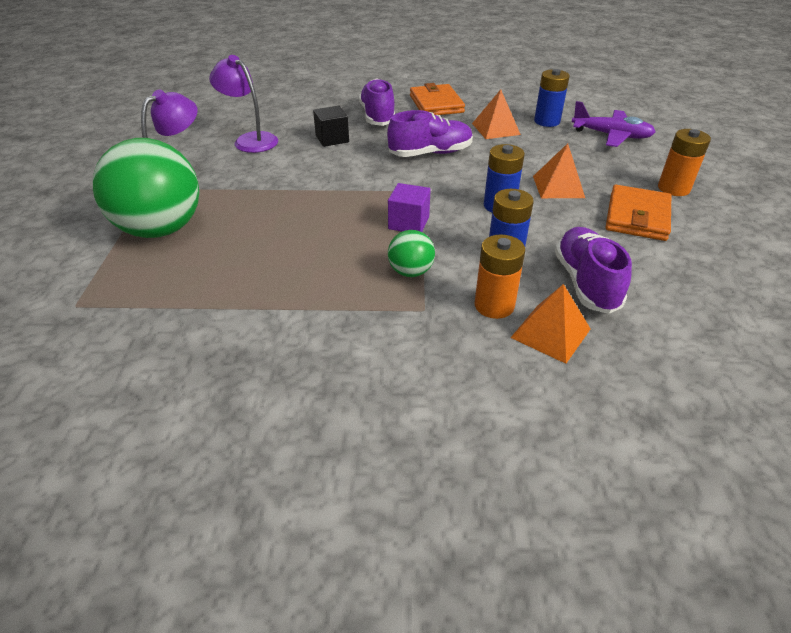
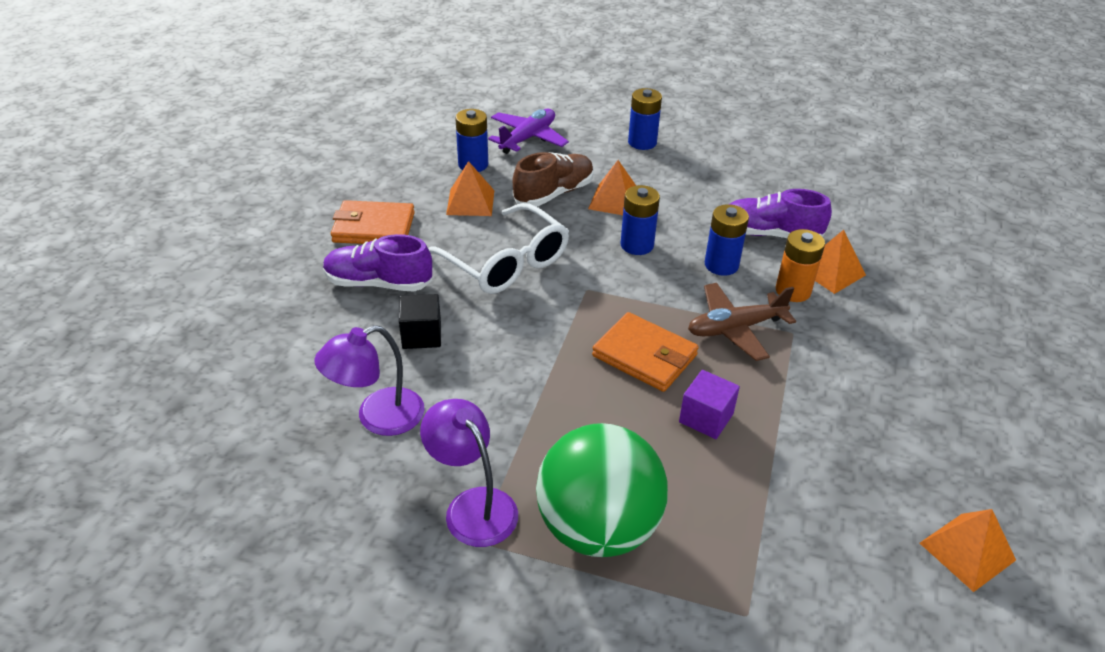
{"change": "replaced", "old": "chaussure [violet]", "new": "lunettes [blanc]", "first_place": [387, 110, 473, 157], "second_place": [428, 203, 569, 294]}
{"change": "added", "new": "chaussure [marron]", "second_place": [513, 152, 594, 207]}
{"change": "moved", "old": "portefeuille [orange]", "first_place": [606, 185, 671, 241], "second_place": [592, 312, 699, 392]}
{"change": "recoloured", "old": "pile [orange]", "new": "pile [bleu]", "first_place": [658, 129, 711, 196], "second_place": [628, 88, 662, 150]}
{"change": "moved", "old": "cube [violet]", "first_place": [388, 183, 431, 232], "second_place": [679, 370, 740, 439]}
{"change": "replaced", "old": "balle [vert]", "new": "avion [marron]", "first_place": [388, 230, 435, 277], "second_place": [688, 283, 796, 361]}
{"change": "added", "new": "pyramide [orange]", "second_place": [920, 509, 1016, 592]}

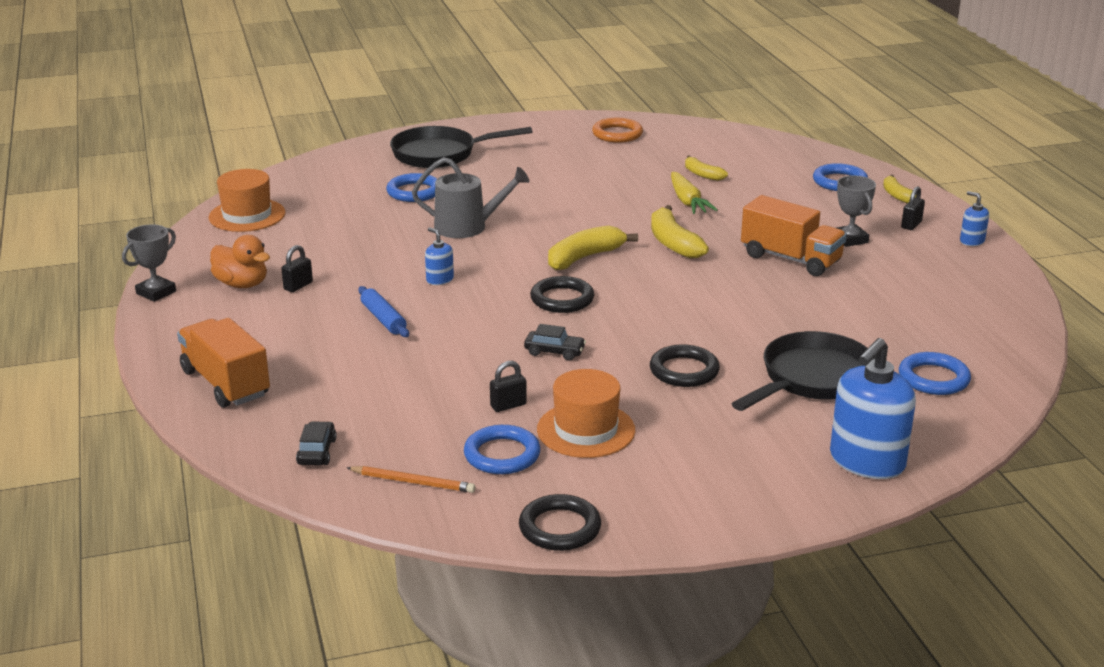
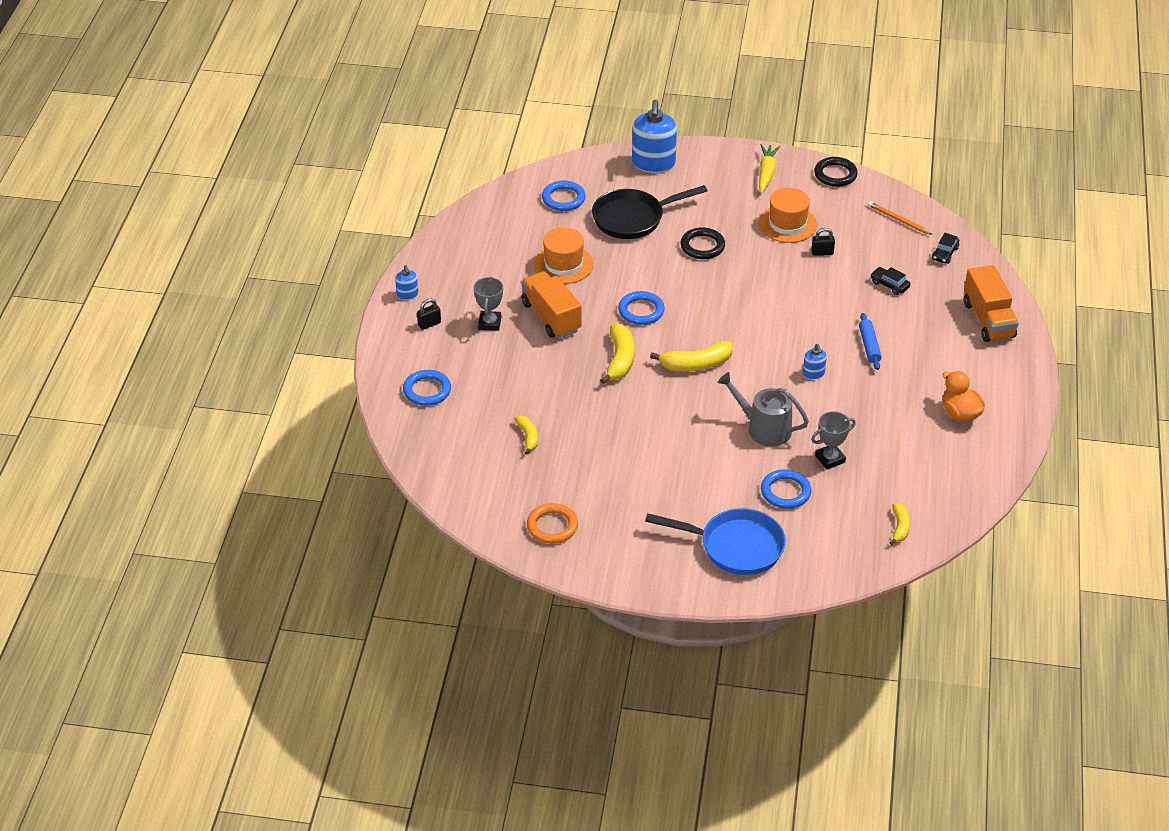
{"change": "moved", "old": "chapeau [orange]", "first_place": [209, 169, 285, 232], "second_place": [534, 228, 594, 284]}
{"change": "moved", "old": "anneau [bleu]", "first_place": [464, 425, 540, 474], "second_place": [618, 291, 665, 325]}
{"change": "turned", "old": "distributeur de savon [bleu]", "first_place": [830, 338, 916, 479], "second_place": [632, 99, 677, 173], "degrees": 120}
{"change": "recoloured", "old": "poêle [noir]", "new": "poêle [bleu]", "first_place": [390, 126, 532, 168], "second_place": [645, 508, 786, 575]}
{"change": "moved", "old": "carotte [jaune]", "first_place": [671, 172, 718, 214], "second_place": [759, 144, 780, 193]}
{"change": "moved", "old": "trophée [gris]", "first_place": [122, 224, 176, 302], "second_place": [811, 411, 856, 469]}
{"change": "moved", "old": "voiture [noir]", "first_place": [524, 324, 586, 361], "second_place": [871, 267, 910, 295]}
{"change": "moved", "old": "banane [jaune]", "first_place": [883, 175, 916, 203], "second_place": [889, 503, 910, 545]}
{"change": "removed", "old": "cadenas [noir]", "first_place": [281, 245, 313, 292]}
{"change": "removed", "old": "anneau [noir]", "first_place": [530, 276, 594, 313]}

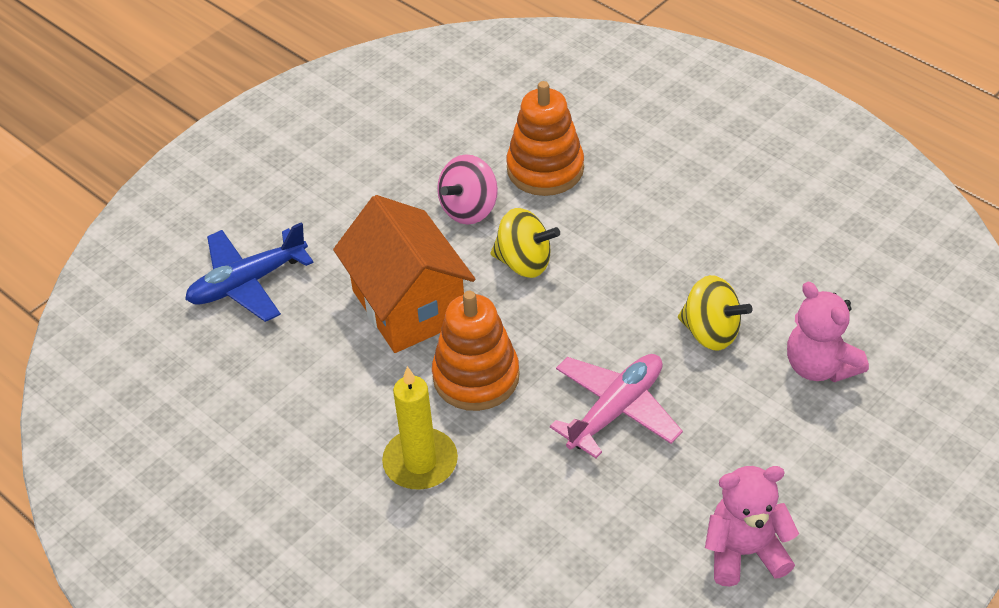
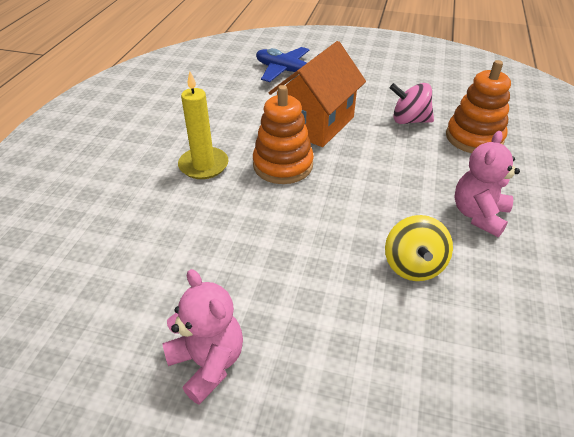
{"change": "moved", "old": "ours en peluche [rose]", "first_place": [787, 282, 869, 382], "second_place": [454, 131, 520, 237]}
{"change": "removed", "old": "toupie [jaune]", "first_place": [491, 208, 560, 278]}
{"change": "removed", "old": "avion [rose]", "first_place": [550, 354, 683, 458]}

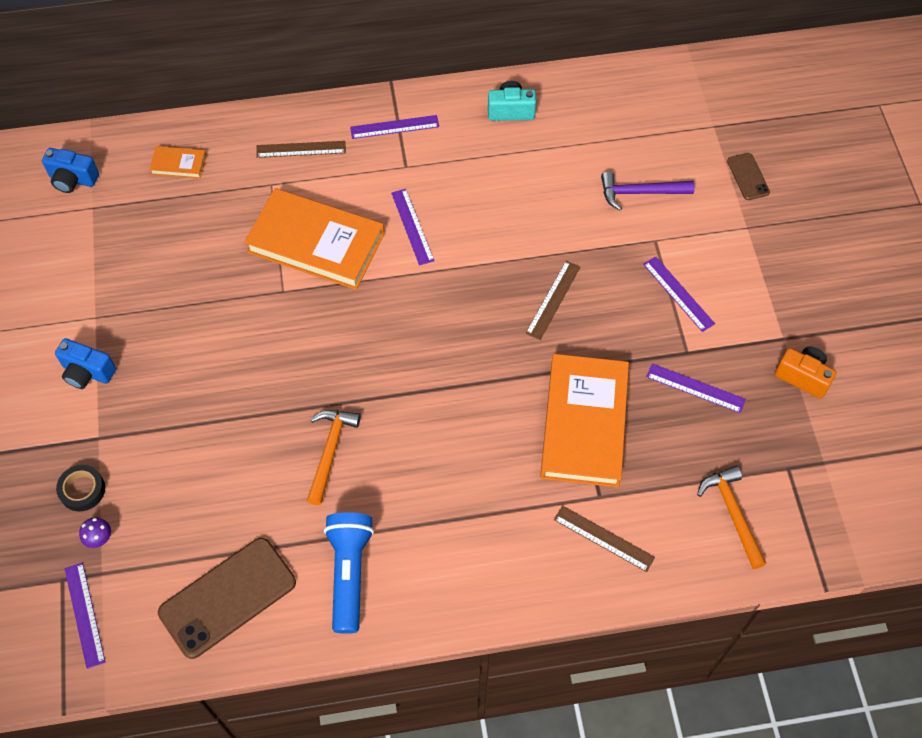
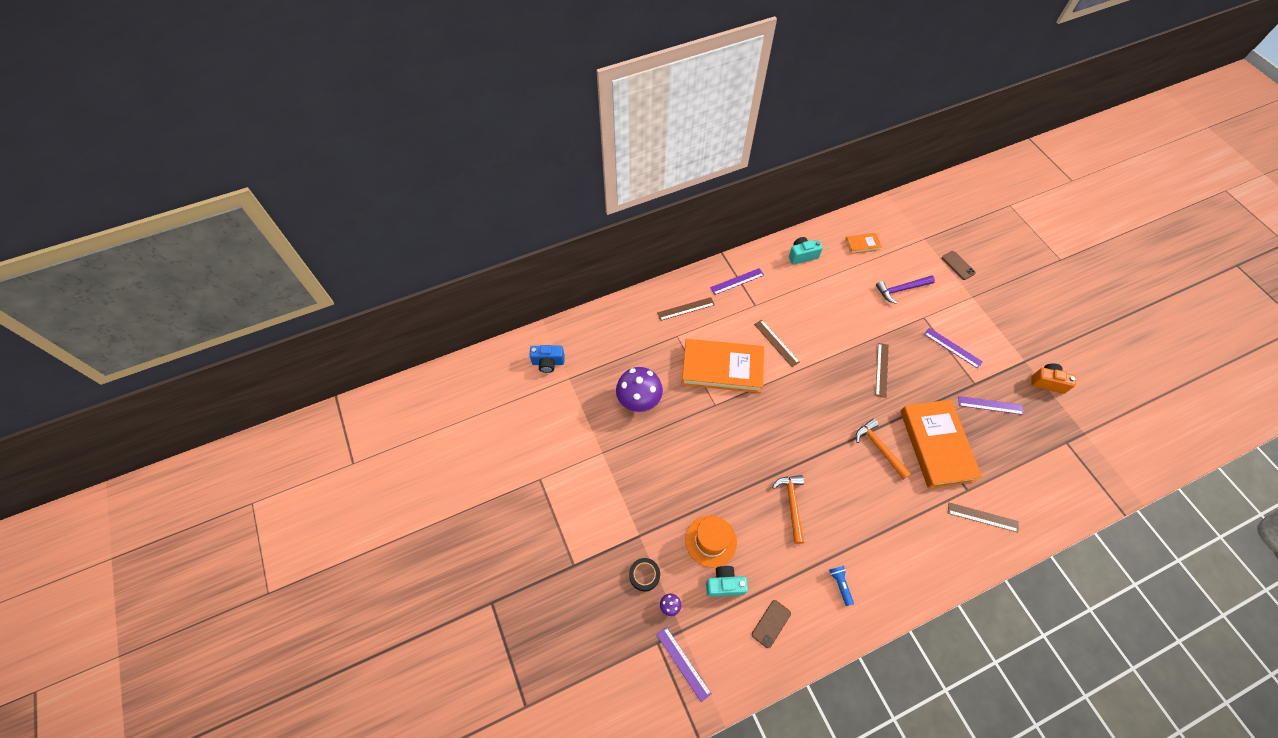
{"change": "added", "new": "champignon [violet]", "second_place": [616, 367, 663, 412]}
{"change": "added", "new": "chapeau [orange]", "second_place": [686, 516, 737, 567]}
{"change": "added", "new": "appareil photo [turquoise]", "second_place": [706, 566, 748, 597]}
{"change": "resized", "old": "téléphone [marron]", "first_place": [158, 538, 296, 659], "second_place": [752, 600, 791, 648], "factor": 0.49}
{"change": "recoloured", "old": "règle [violet]", "new": "règle [marron]", "first_place": [391, 189, 434, 266], "second_place": [754, 320, 800, 367]}
{"change": "resized", "old": "lampe de poche [bleu]", "first_place": [324, 512, 374, 634], "second_place": [829, 566, 854, 606], "factor": 0.49}
{"change": "moved", "old": "livre [orange]", "first_place": [149, 146, 206, 179], "second_place": [845, 233, 882, 254]}
{"change": "moved", "old": "marteau [orange]", "first_place": [697, 466, 767, 569], "second_place": [856, 419, 911, 480]}
{"change": "removed", "old": "appareil photo [bleu]", "first_place": [55, 338, 116, 389]}

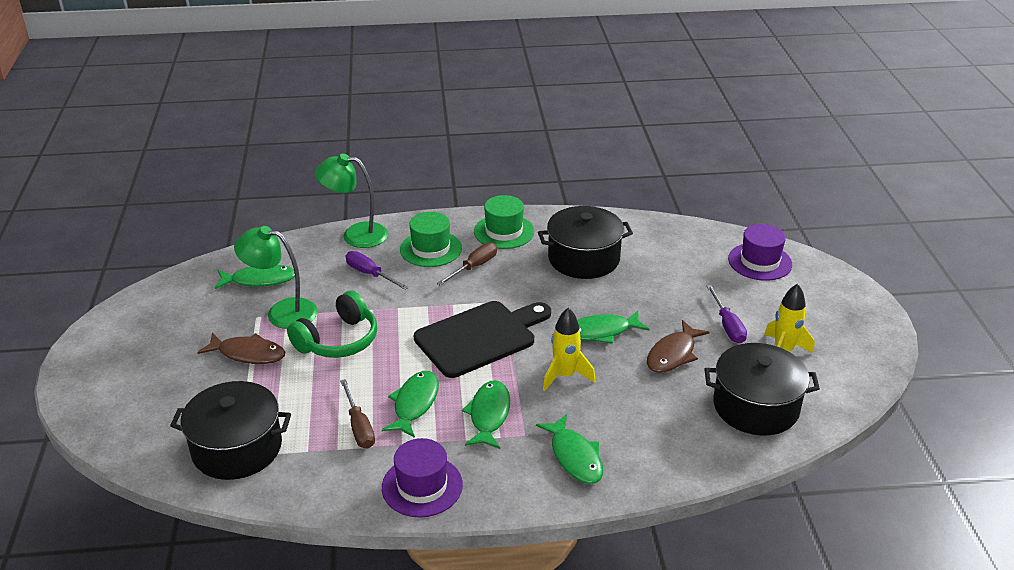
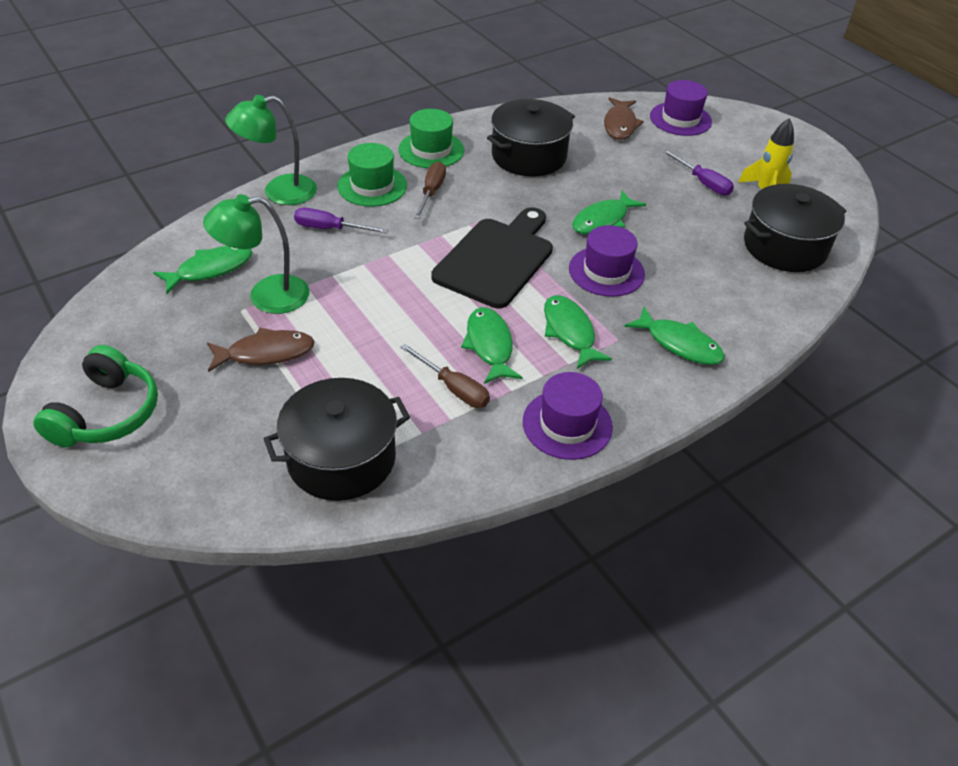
{"change": "moved", "old": "casque audio [vert]", "first_place": [287, 290, 377, 358], "second_place": [33, 345, 158, 447]}
{"change": "replaced", "old": "fusée [jaune]", "new": "chapeau [violet]", "first_place": [543, 308, 595, 391], "second_place": [569, 225, 645, 297]}
{"change": "moved", "old": "poisson [marron]", "first_place": [647, 320, 710, 373], "second_place": [604, 97, 644, 140]}

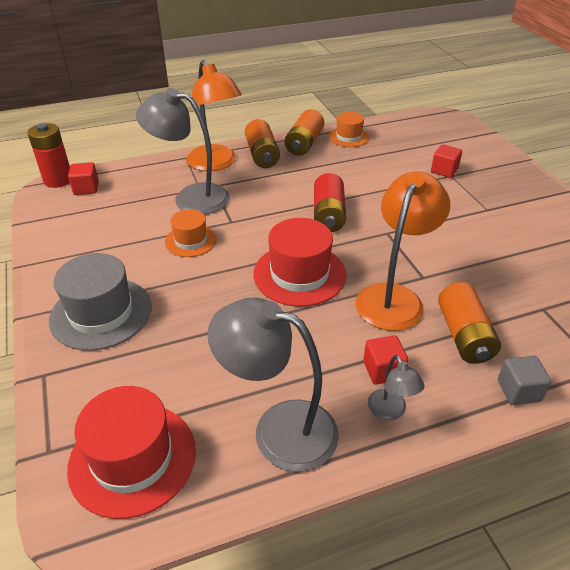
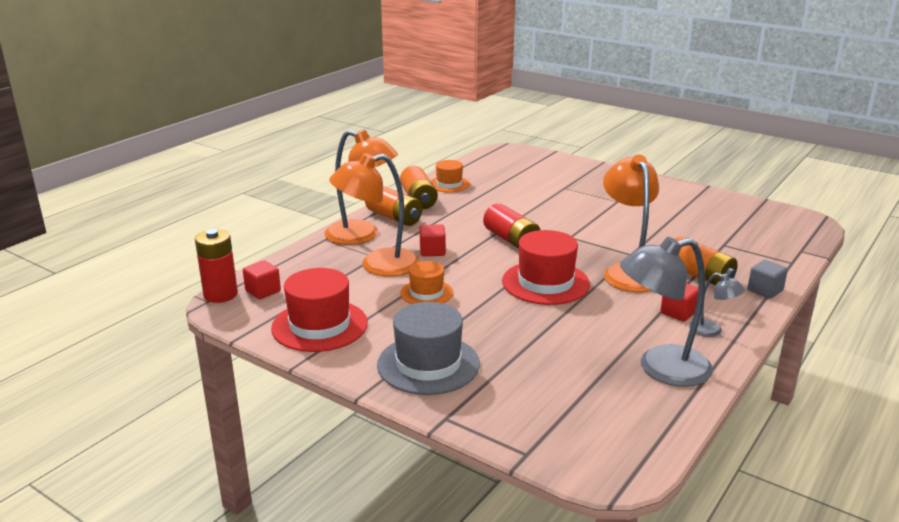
{"change": "moved", "old": "chapeau [rouge]", "first_place": [67, 386, 196, 519], "second_place": [271, 268, 368, 352]}
{"change": "recoloured", "old": "lampe [gris]", "new": "lampe [orange]", "first_place": [136, 88, 230, 214], "second_place": [329, 153, 420, 277]}
{"change": "moved", "old": "cube [rouge]", "first_place": [431, 144, 462, 178], "second_place": [420, 224, 446, 256]}

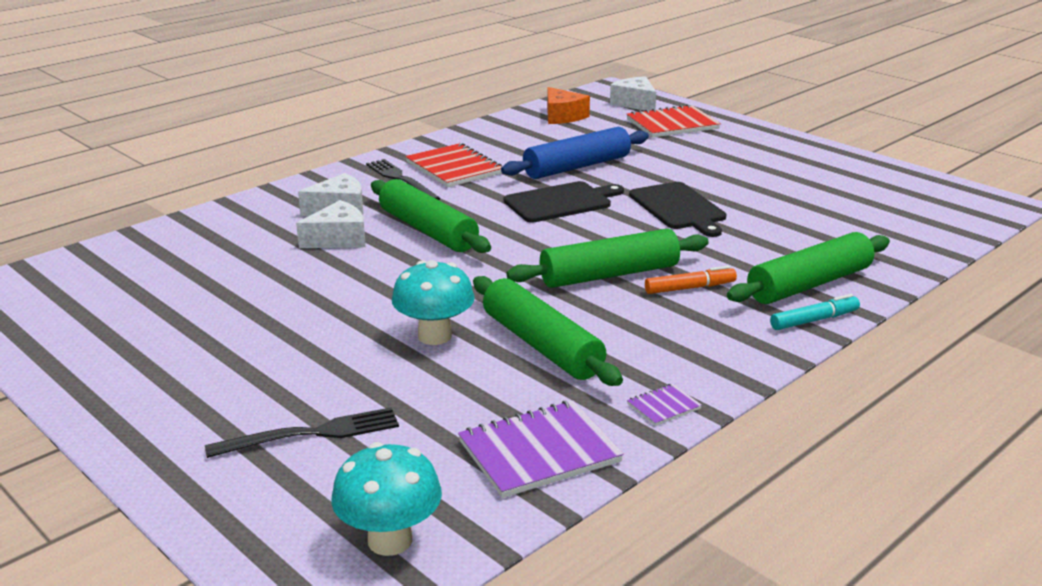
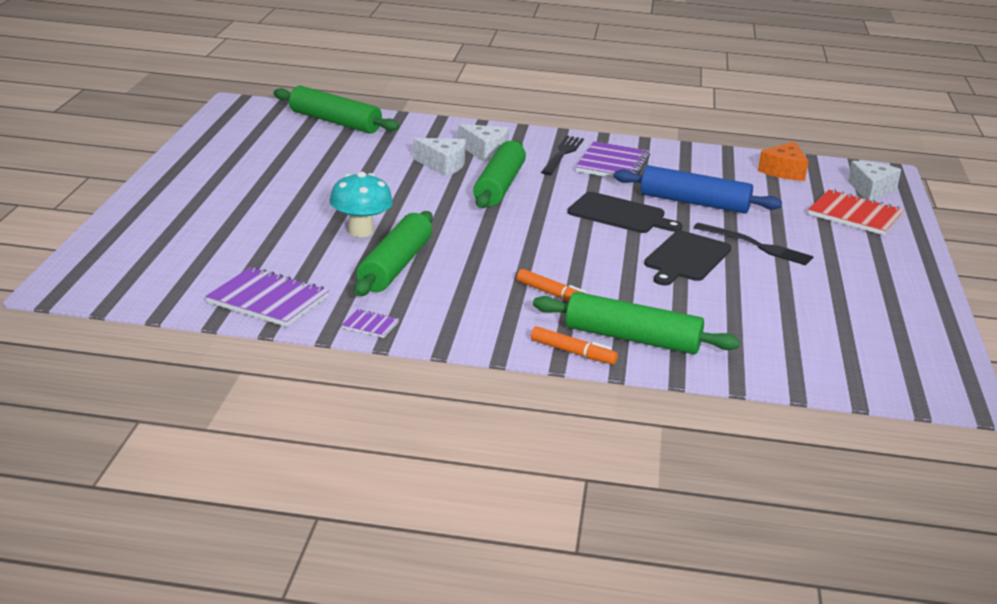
{"change": "moved", "old": "rouleau à pâtisserie [vert]", "first_place": [506, 229, 709, 288], "second_place": [274, 86, 399, 134]}
{"change": "recoloured", "old": "feutre [turquoise]", "new": "feutre [orange]", "first_place": [770, 294, 860, 330], "second_place": [531, 326, 618, 364]}
{"change": "recoloured", "old": "carnet [rouge]", "new": "carnet [violet]", "first_place": [405, 143, 502, 187], "second_place": [575, 141, 650, 178]}
{"change": "moved", "old": "fourchette [noir]", "first_place": [205, 407, 399, 458], "second_place": [693, 223, 814, 266]}
{"change": "removed", "old": "champignon [turquoise]", "first_place": [331, 442, 442, 556]}

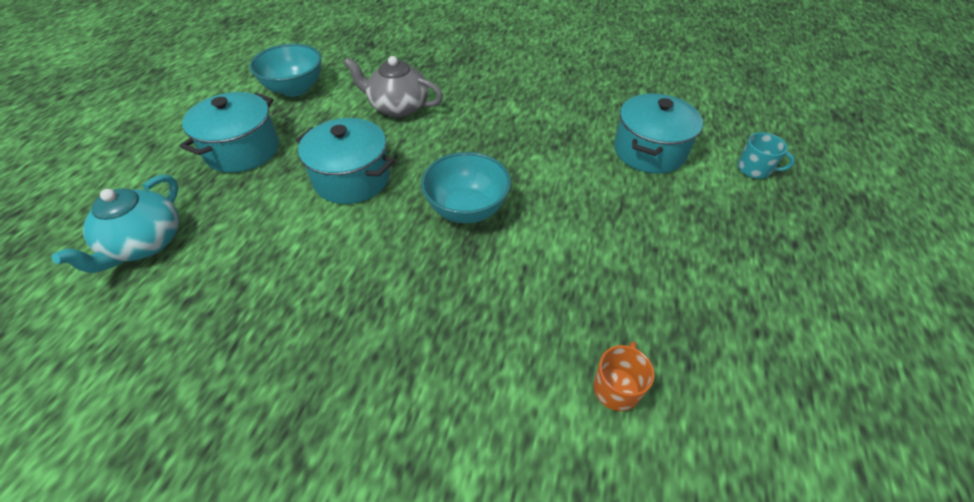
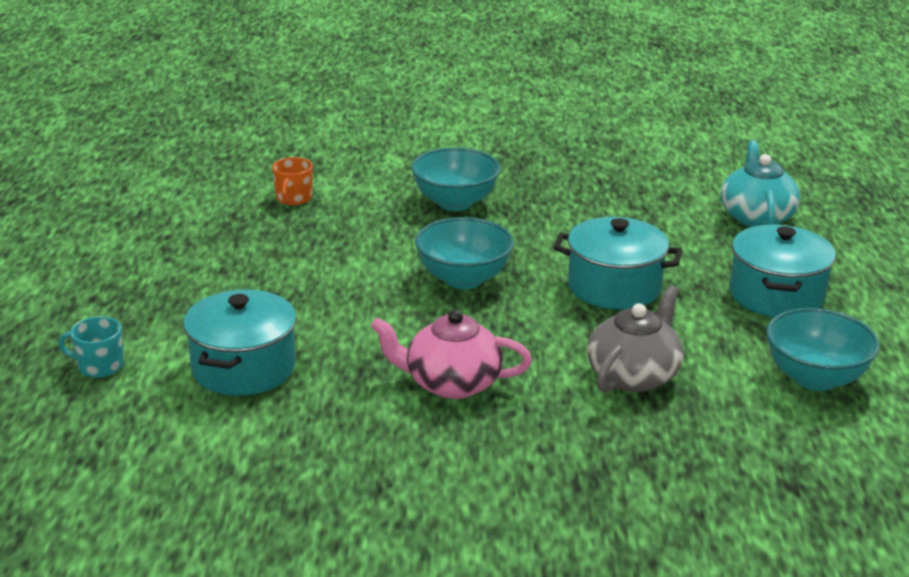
{"change": "added", "new": "théière [rose]", "second_place": [370, 309, 532, 399]}
{"change": "added", "new": "bol [turquoise]", "second_place": [411, 148, 501, 211]}
{"change": "turned", "old": "théière [gris]", "first_place": [344, 56, 443, 117], "second_place": [587, 285, 683, 393], "degrees": -60}

